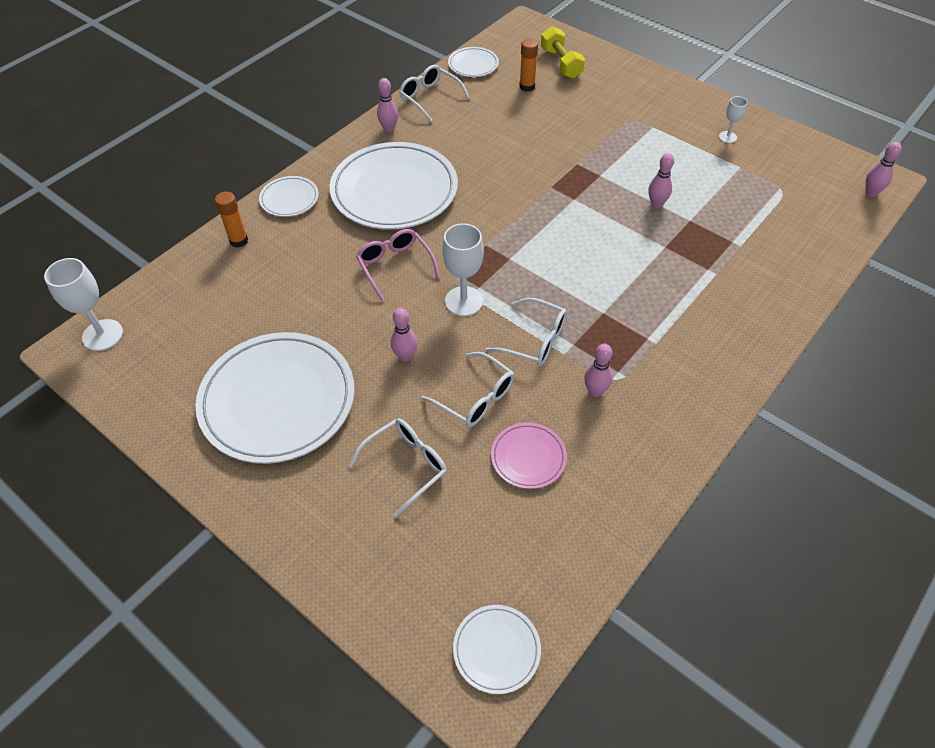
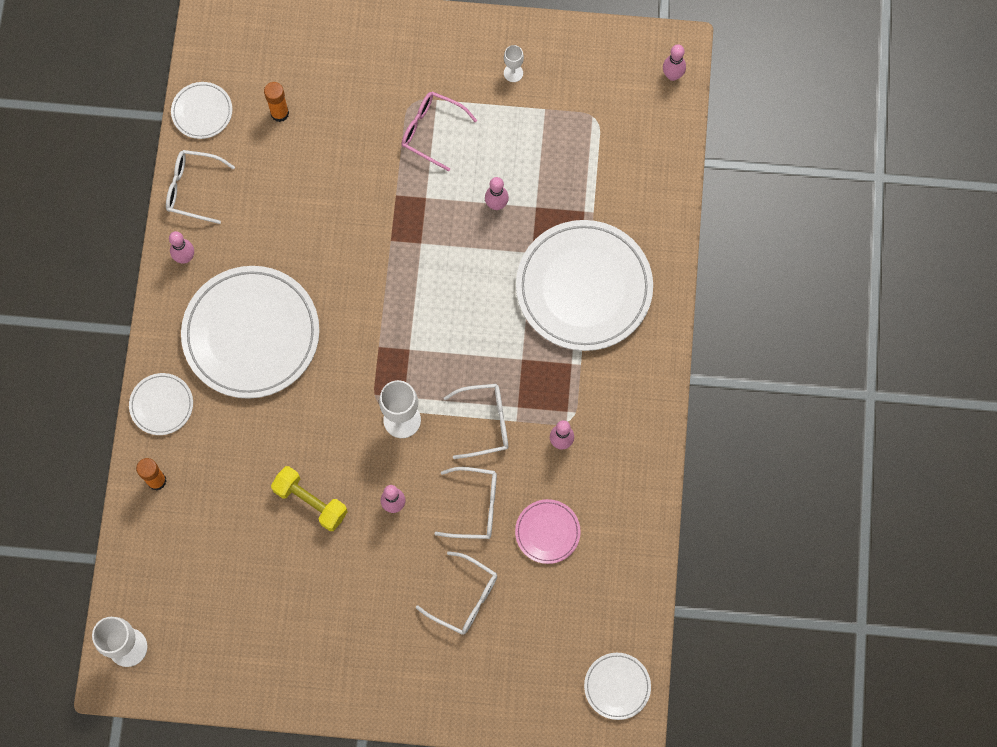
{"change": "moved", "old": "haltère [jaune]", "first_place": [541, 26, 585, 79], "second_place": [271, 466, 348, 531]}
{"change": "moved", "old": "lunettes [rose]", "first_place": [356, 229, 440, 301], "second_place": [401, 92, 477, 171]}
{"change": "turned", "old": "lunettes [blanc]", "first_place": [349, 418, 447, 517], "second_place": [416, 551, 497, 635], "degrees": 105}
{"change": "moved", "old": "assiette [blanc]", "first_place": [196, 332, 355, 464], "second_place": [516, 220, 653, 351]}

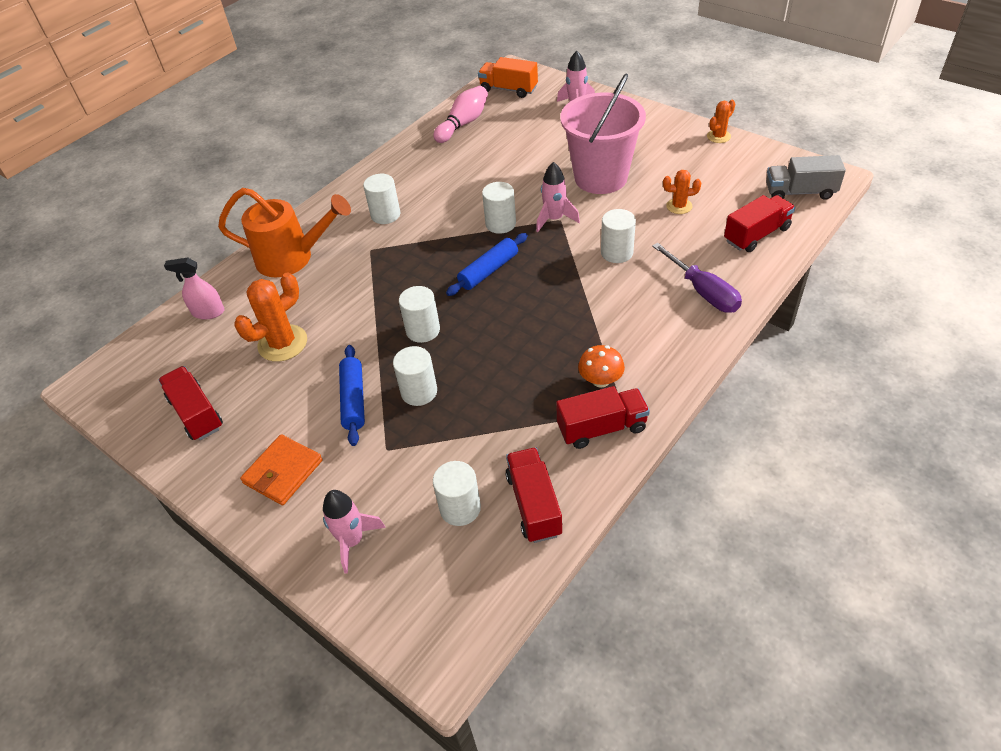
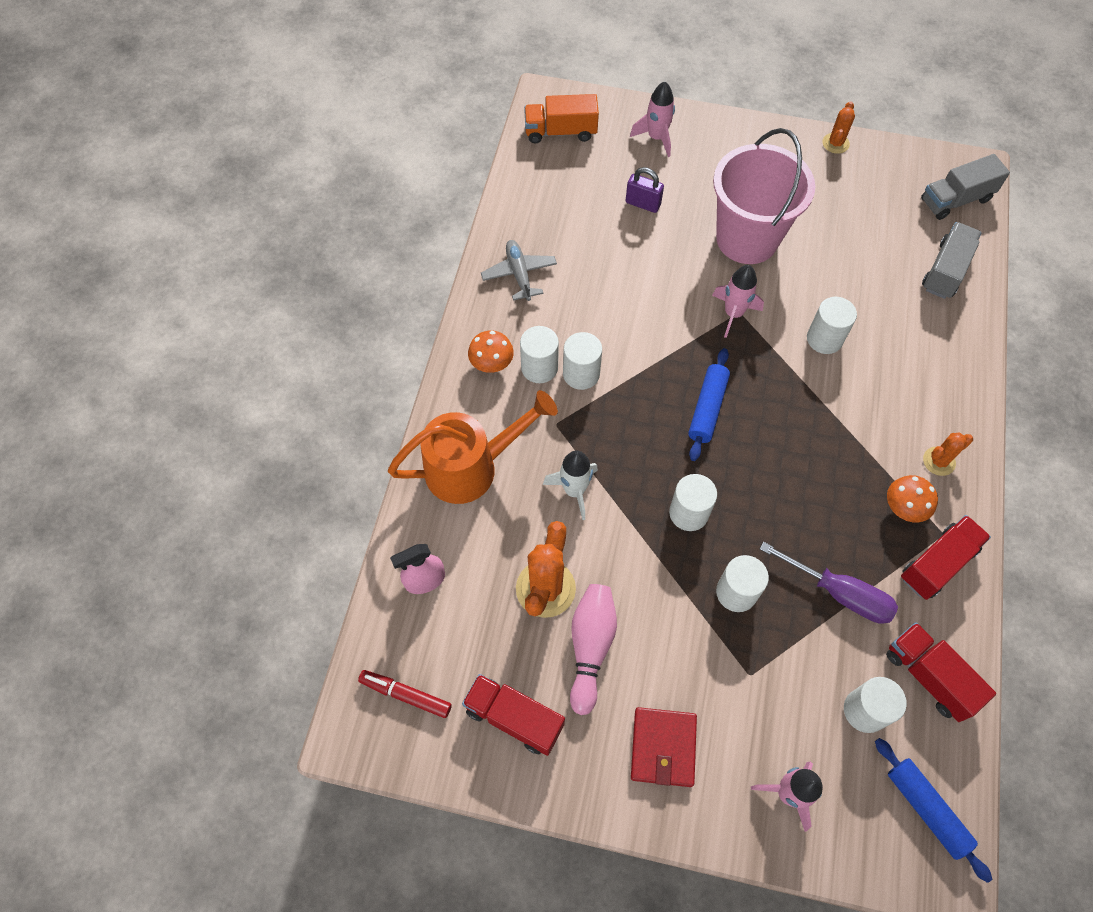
{"change": "added", "new": "feutre [rouge]", "second_place": [358, 670, 452, 718]}
{"change": "added", "new": "champignon [orange]", "second_place": [468, 331, 514, 373]}
{"change": "added", "new": "avion [gris]", "second_place": [481, 240, 557, 301]}
{"change": "added", "new": "fusée [blanc]", "second_place": [543, 450, 598, 520]}
{"change": "moved", "old": "cylindre [blanc]", "first_place": [482, 182, 516, 234], "second_place": [563, 332, 602, 390]}
{"change": "moved", "old": "quille [rose]", "first_place": [433, 86, 488, 143], "second_place": [570, 584, 617, 715]}
{"change": "added", "new": "cadenas [violet]", "second_place": [625, 167, 664, 213]}
{"change": "recoloured", "old": "portefeuille [orange]", "new": "portefeuille [rouge]", "first_place": [240, 434, 322, 505], "second_place": [631, 707, 697, 787]}
{"change": "moved", "old": "tournevis [violet]", "first_place": [652, 243, 742, 313], "second_place": [760, 542, 898, 624]}
{"change": "moved", "old": "rouleau à pâtisserie [bleu]", "first_place": [339, 345, 365, 446], "second_place": [875, 738, 992, 883]}
{"change": "recoloured", "old": "camion [rouge]", "new": "camion [gris]", "first_place": [724, 195, 795, 252], "second_place": [922, 222, 981, 299]}
{"change": "moved", "old": "cactus [orange]", "first_place": [663, 170, 701, 214], "second_place": [923, 433, 973, 476]}

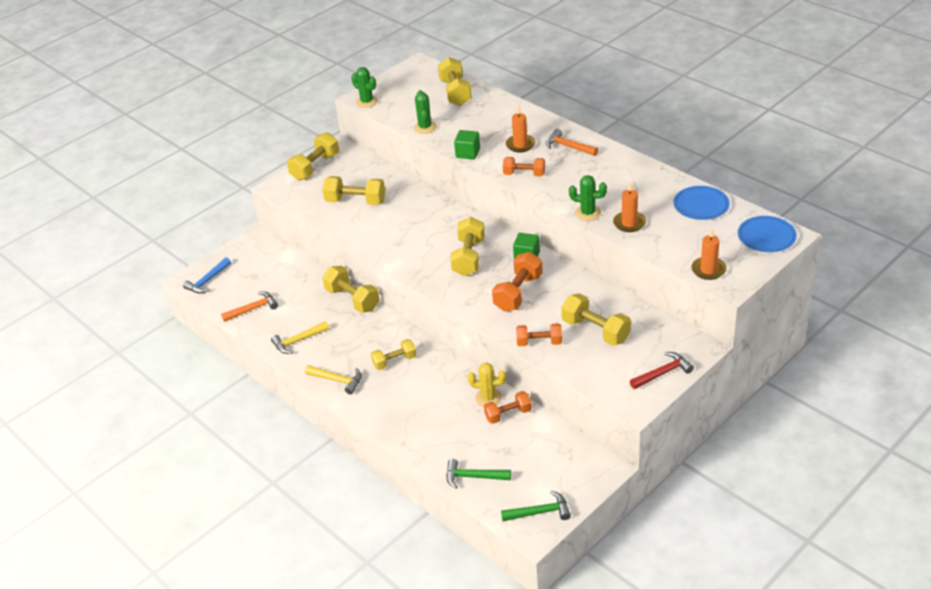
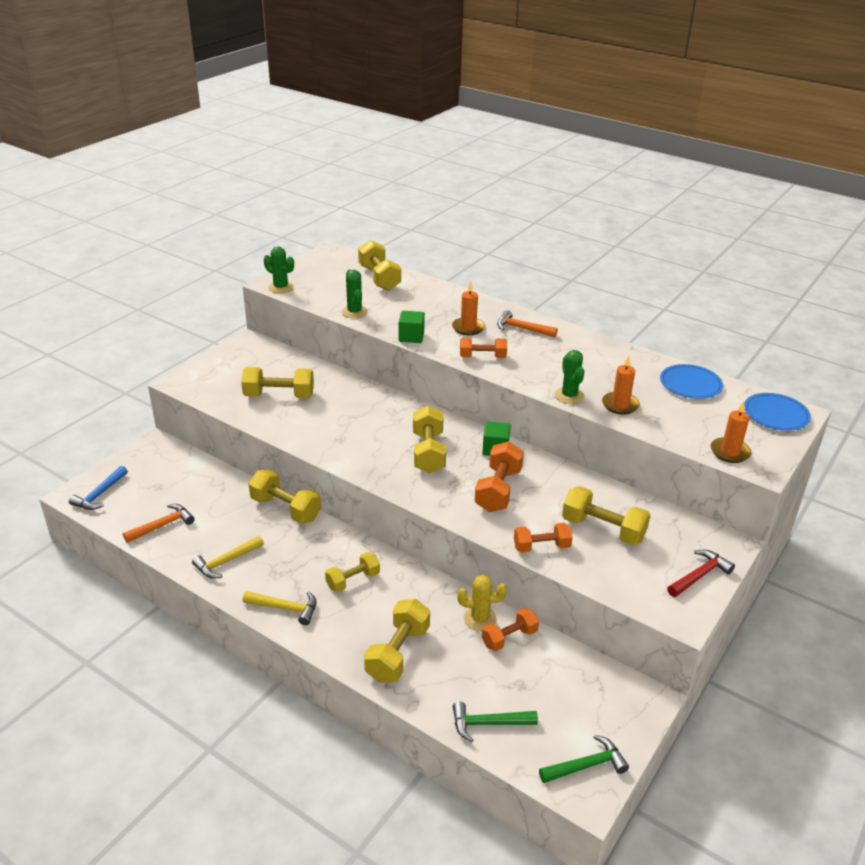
{"change": "moved", "old": "haltère [jaune]", "first_place": [287, 132, 339, 181], "second_place": [364, 599, 430, 683]}
{"change": "turned", "old": "cactus [vert]", "first_place": [569, 175, 607, 221], "second_place": [555, 350, 585, 404], "degrees": 75}

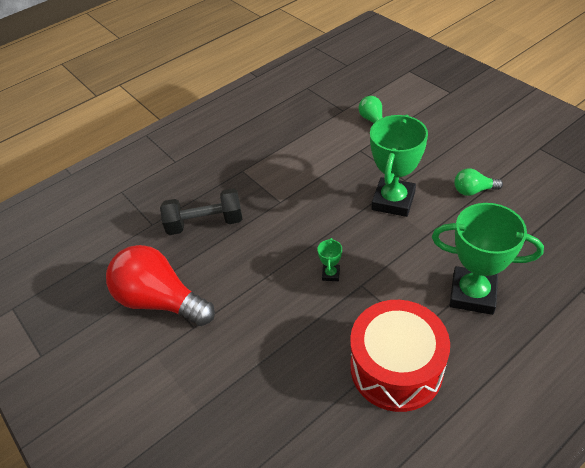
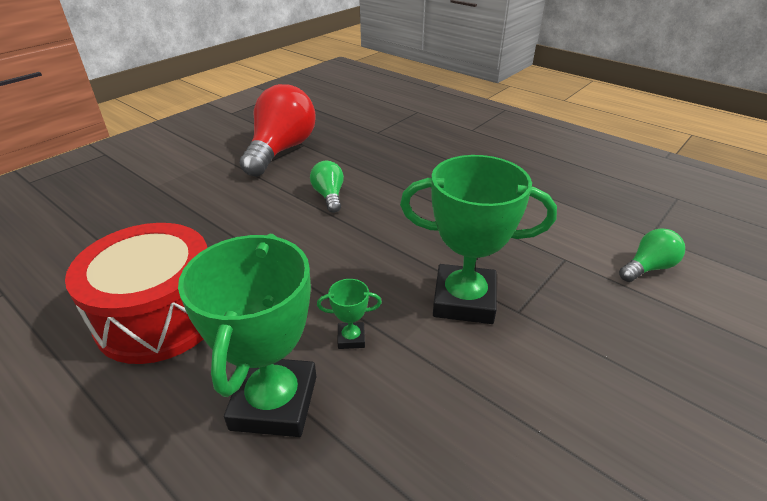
{"change": "moved", "old": "ampoule [vert]", "first_place": [454, 168, 503, 196], "second_place": [310, 161, 344, 213]}
{"change": "moved", "old": "trophée [vert]", "first_place": [317, 238, 342, 281], "second_place": [317, 279, 382, 349]}
{"change": "removed", "old": "haltère [noir]", "first_place": [160, 188, 242, 235]}

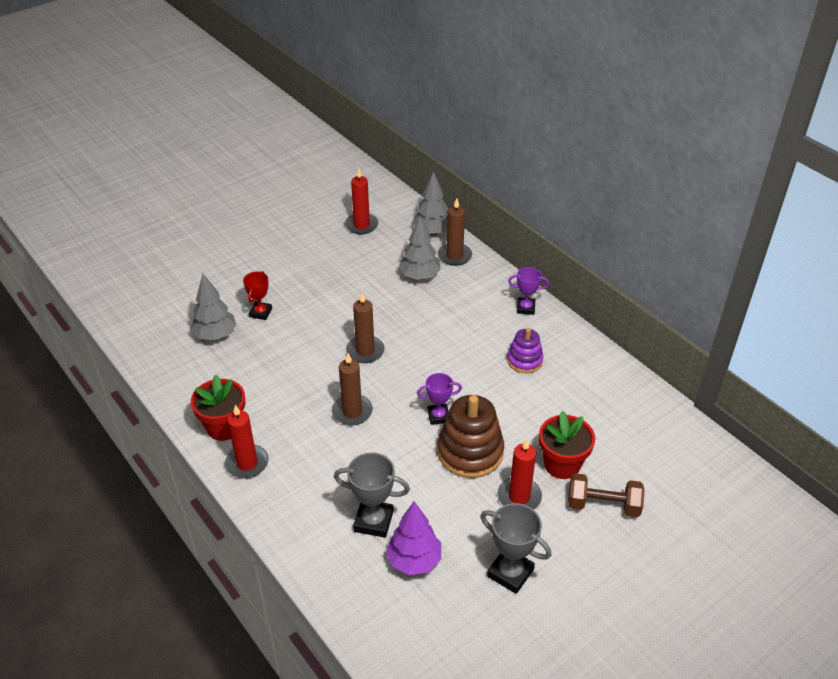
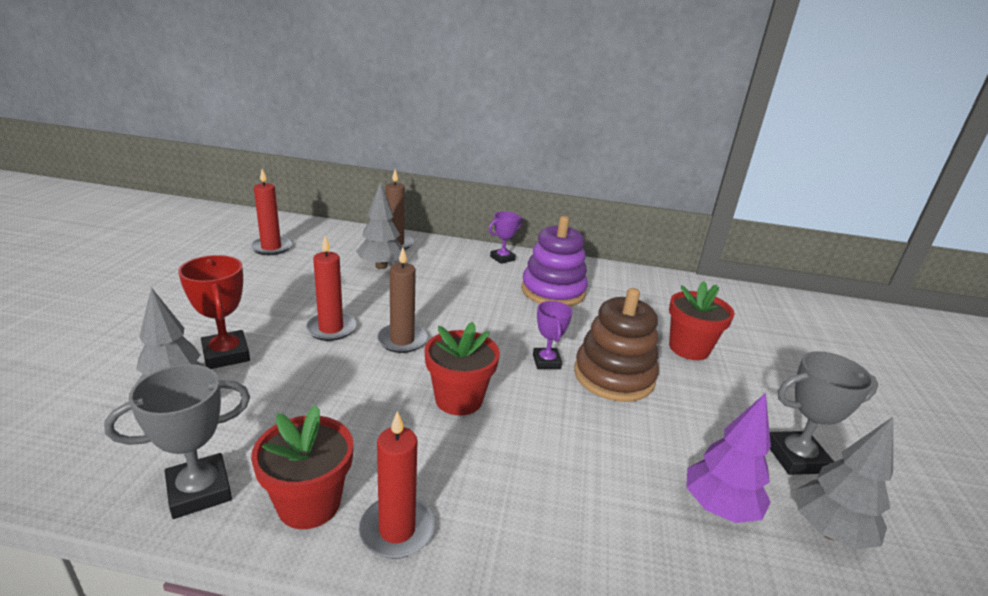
{"change": "moved", "old": "trophée [gris]", "first_place": [334, 452, 410, 538], "second_place": [104, 364, 250, 519]}
{"change": "resized", "old": "trophée [rouge]", "first_place": [243, 271, 272, 320], "second_place": [178, 255, 250, 369], "factor": 1.51}
{"change": "moved", "old": "bougie [rouge]", "first_place": [497, 439, 542, 510], "second_place": [305, 236, 356, 341]}
{"change": "replaced", "old": "bougie [marron]", "new": "pot de fleurs [rouge]", "first_place": [332, 353, 373, 425], "second_place": [424, 322, 500, 416]}
{"change": "resized", "old": "jouet à empiler [violet]", "first_place": [507, 328, 544, 373], "second_place": [521, 216, 588, 307], "factor": 1.68}
{"change": "turned", "old": "trophée [violet]", "first_place": [417, 373, 462, 425], "second_place": [533, 301, 572, 369], "degrees": -45}
{"change": "moved", "old": "arbre [gris]", "first_place": [413, 171, 448, 235], "second_place": [796, 417, 893, 549]}
{"change": "removed", "old": "haltère [marron]", "first_place": [568, 473, 645, 517]}

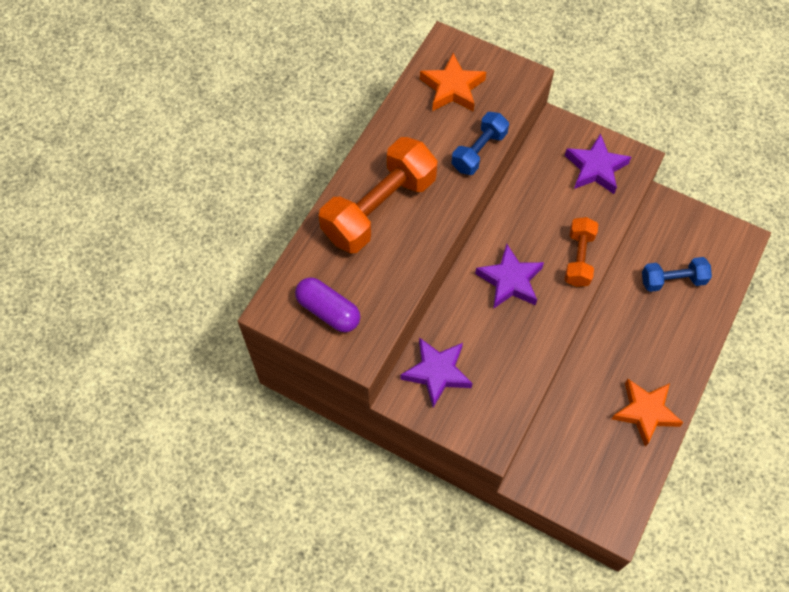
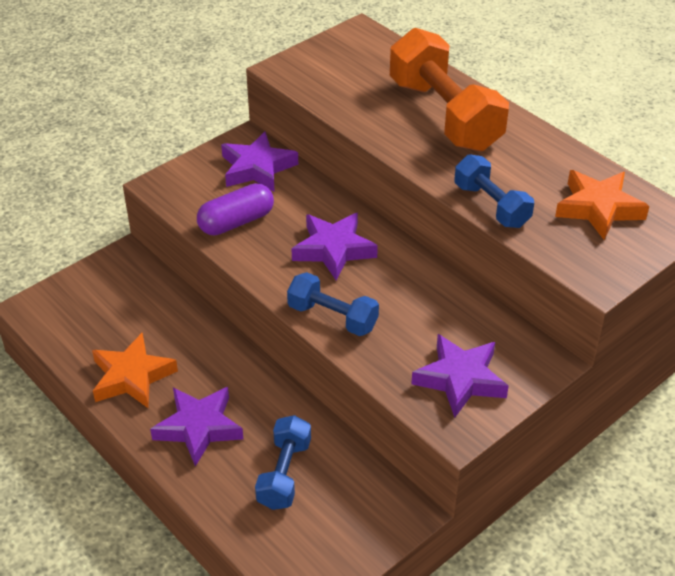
{"change": "added", "new": "étoile [violet]", "second_place": [150, 387, 243, 467]}
{"change": "moved", "old": "gélule [violet]", "first_place": [295, 277, 360, 332], "second_place": [197, 183, 274, 235]}
{"change": "recoloured", "old": "haltère [orange]", "new": "haltère [bleu]", "first_place": [565, 217, 598, 287], "second_place": [287, 272, 379, 336]}

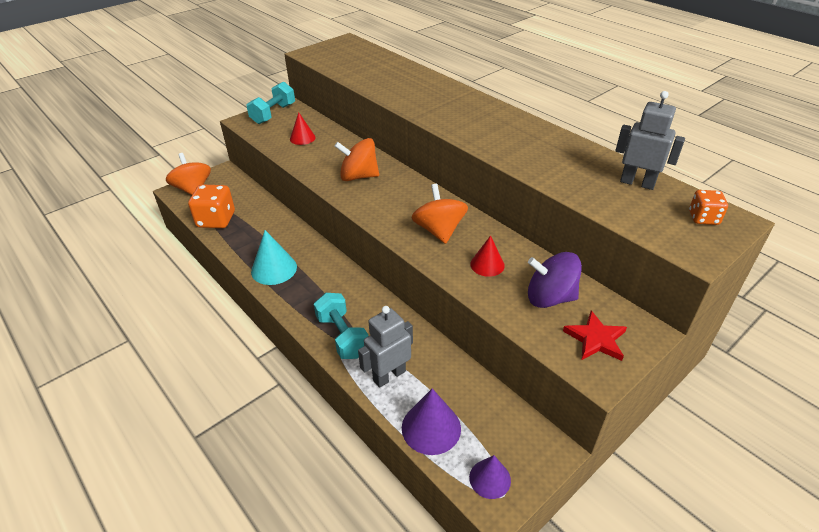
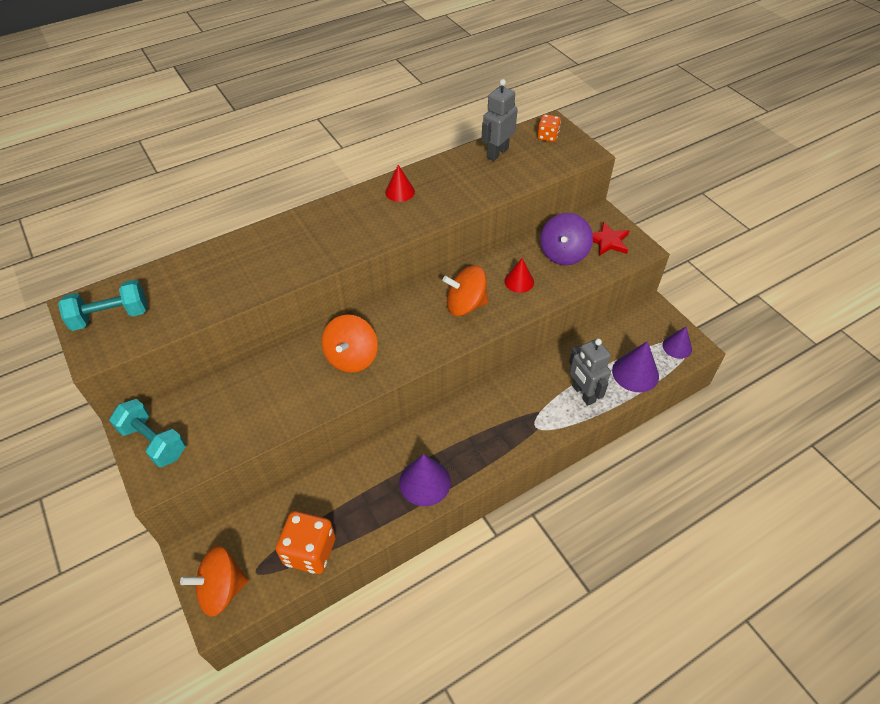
{"change": "moved", "old": "haltère [turquoise]", "first_place": [314, 293, 369, 359], "second_place": [58, 279, 147, 331]}
{"change": "moved", "old": "cône [rouge]", "first_place": [290, 112, 316, 145], "second_place": [385, 165, 415, 202]}
{"change": "recoloured", "old": "cône [turquoise]", "new": "cône [violet]", "first_place": [251, 230, 297, 285], "second_place": [399, 454, 451, 506]}

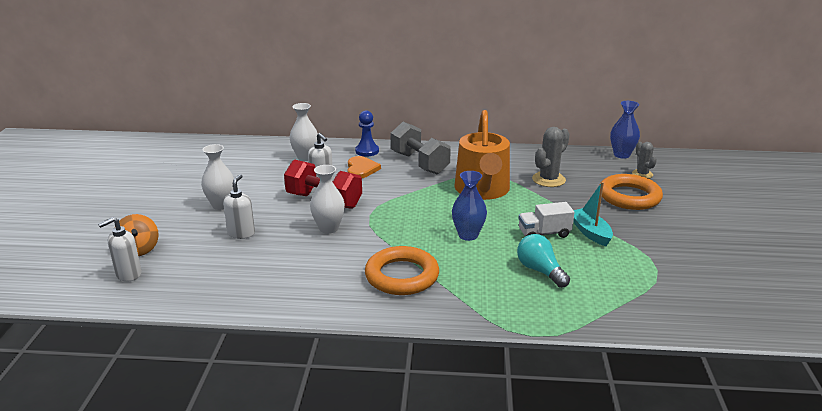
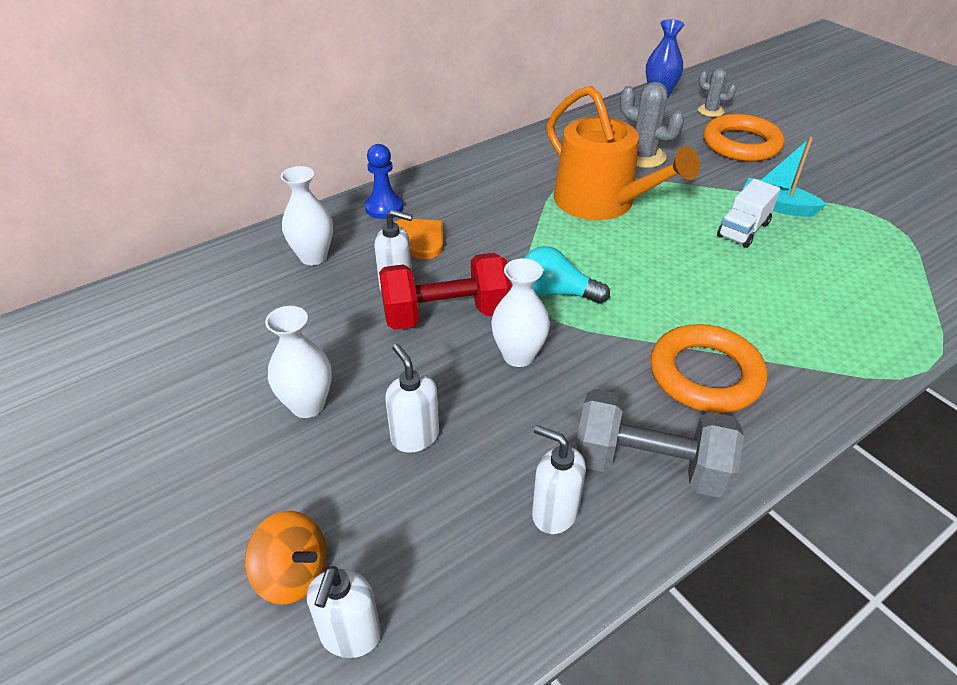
{"change": "moved", "old": "ampoule [turquoise]", "first_place": [517, 234, 570, 288], "second_place": [524, 246, 610, 304]}
{"change": "added", "new": "distributeur de savon [blanc]", "second_place": [532, 425, 586, 534]}
{"change": "moved", "old": "haltère [gris]", "first_place": [391, 122, 451, 174], "second_place": [575, 389, 744, 498]}
{"change": "turned", "old": "cactus [gris]", "first_place": [532, 127, 570, 187], "second_place": [620, 82, 684, 168], "degrees": -60}
{"change": "removed", "old": "vase [bleu]", "first_place": [452, 171, 487, 241]}

